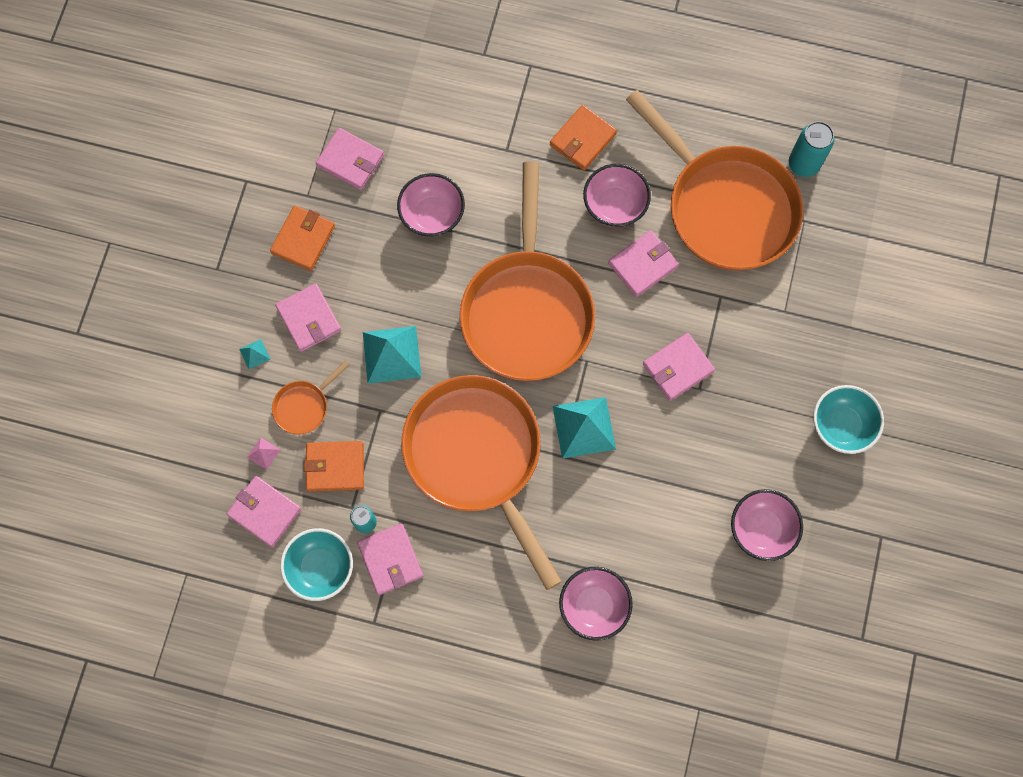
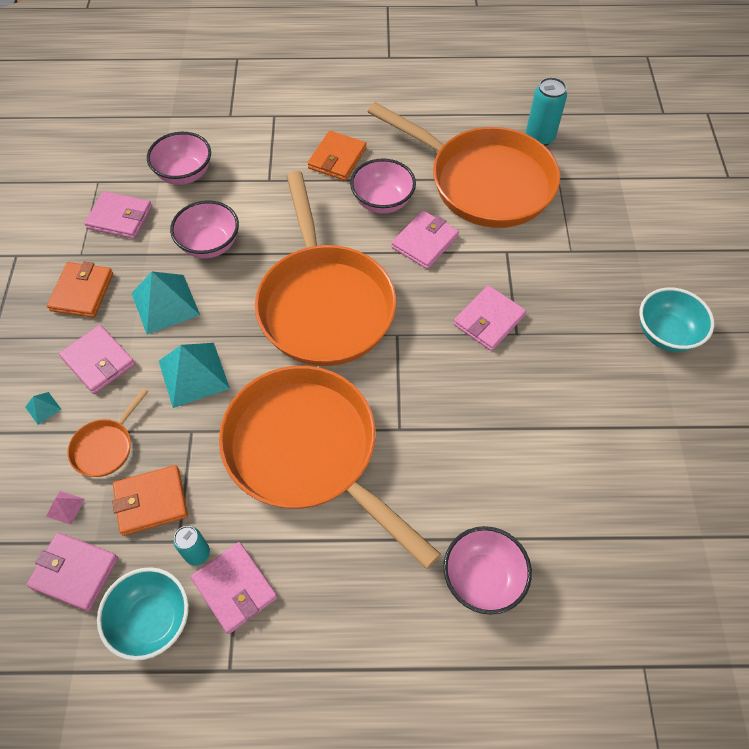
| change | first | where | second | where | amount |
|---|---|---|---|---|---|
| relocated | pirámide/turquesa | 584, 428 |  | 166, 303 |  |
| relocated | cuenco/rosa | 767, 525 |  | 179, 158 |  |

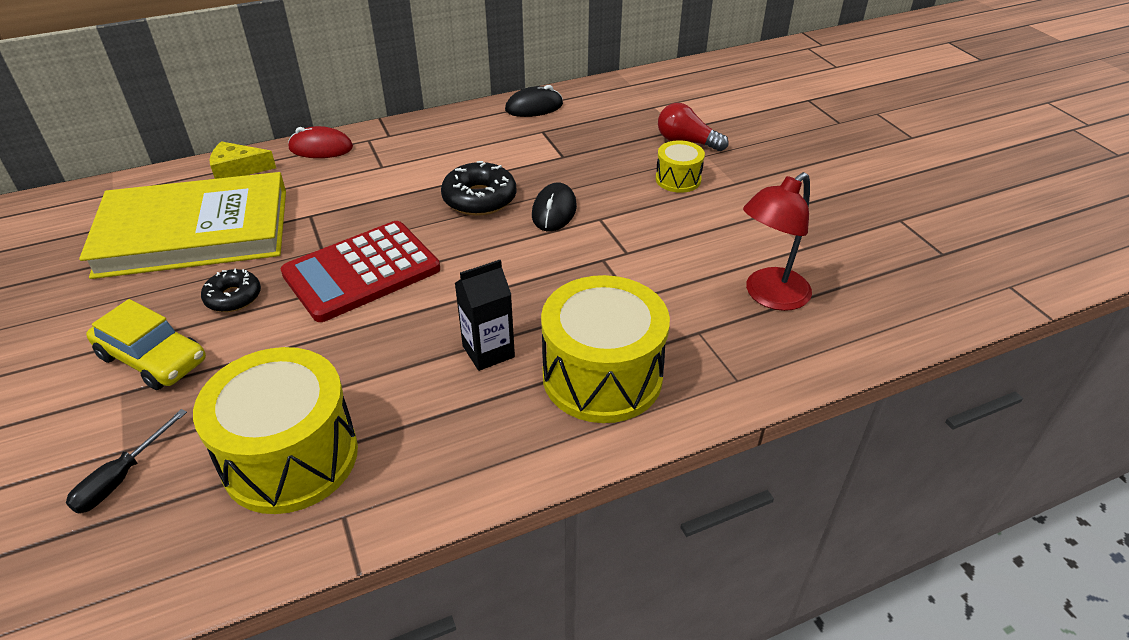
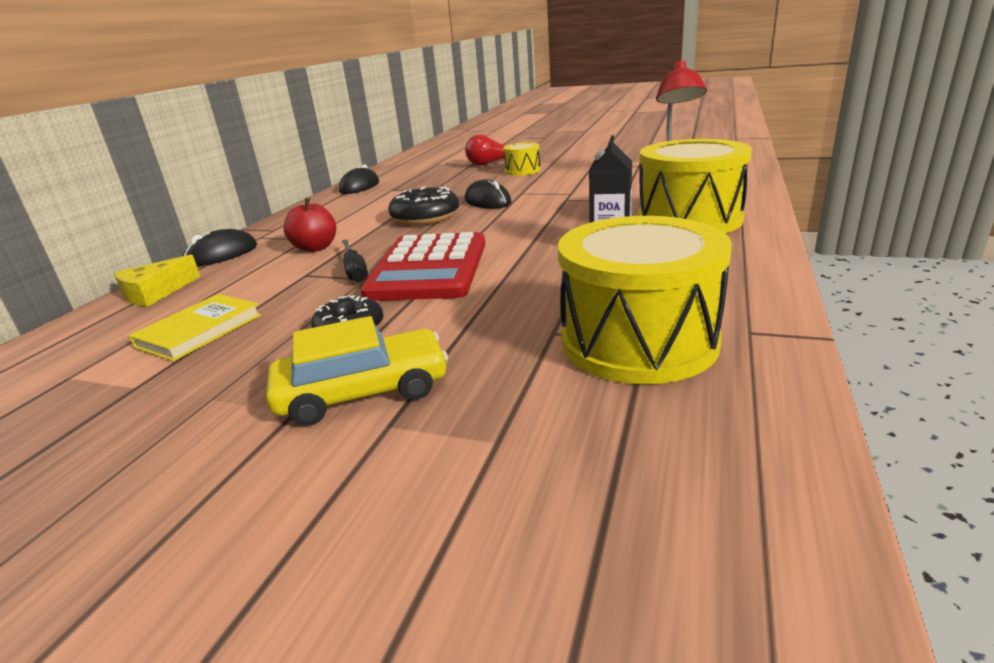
| change | first | where | second | where | amount |
|---|---|---|---|---|---|
| relocated | destornillador/negro | 126, 461 |  | 355, 260 |  |
| size | libro/amarillo | 182, 225 |  | 195, 327 | x0.44 |
| colour | ratón/rojo | 320, 142 | ratón/negro | 220, 247 |  |
| appeared |  |  | manzana/rojo | 310, 224 |  |

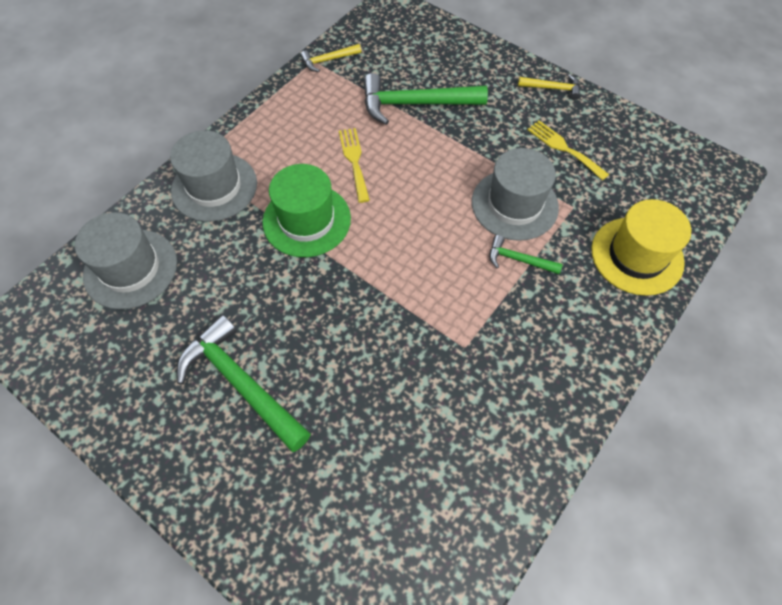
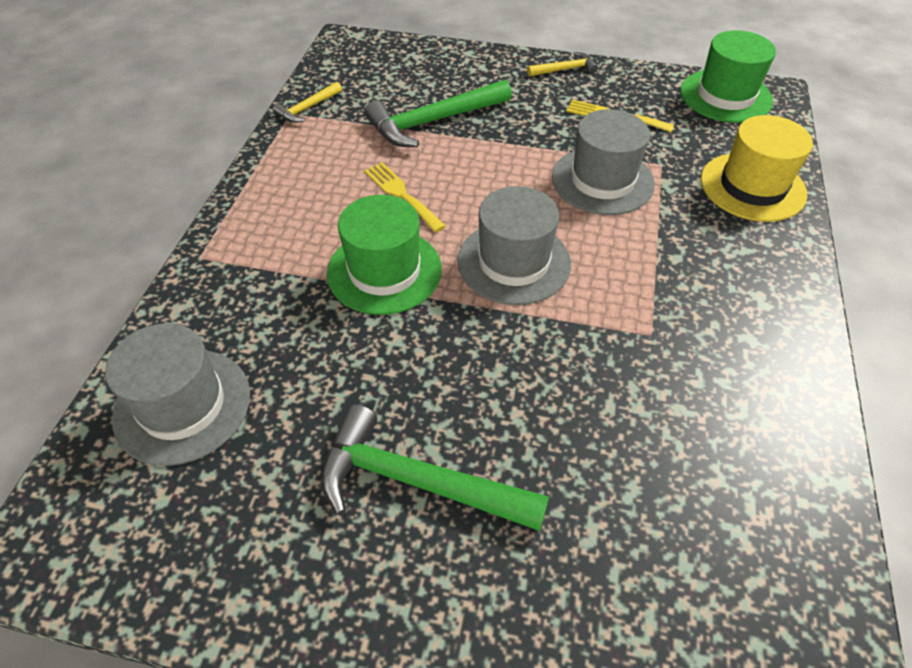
| change | first | where | second | where | amount |
|---|---|---|---|---|---|
| relocated | sombrero/gris | 213, 176 |  | 514, 245 |  |
| missing | martillo/verde | 526, 254 |  |  |  |
| appeared |  |  | sombrero/verde | 728, 76 |  |

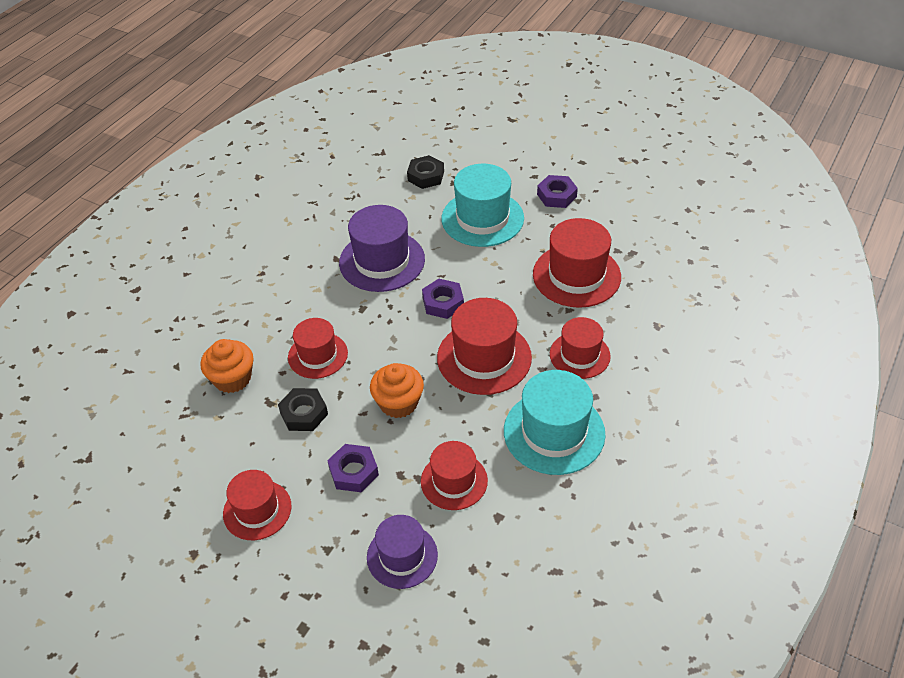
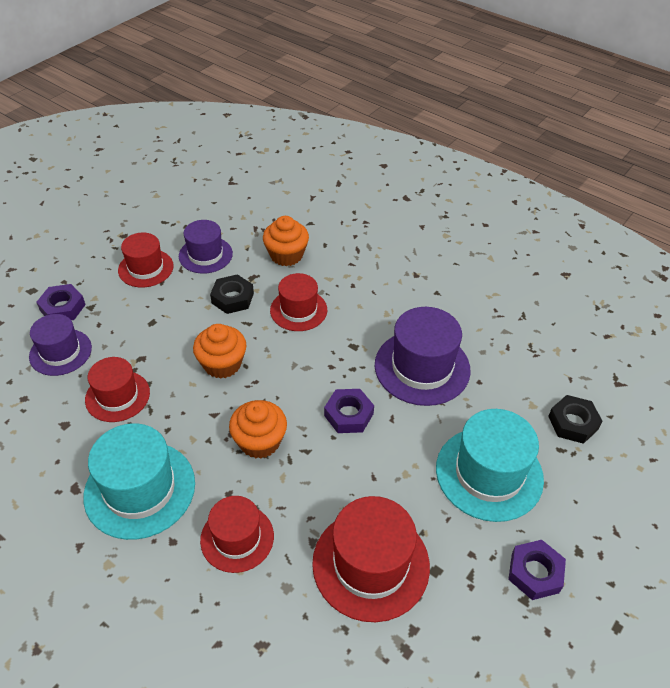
| change | first | where | second | where | amount |
|---|---|---|---|---|---|
| relocated | tuerca/morado | 353, 468 |  | 61, 302 |  |
| exchanged | sombrero/rojo | 484, 346 | magdalena/naranja | 258, 429 |  |
| appeared |  |  | sombrero/morado | 206, 247 |  |

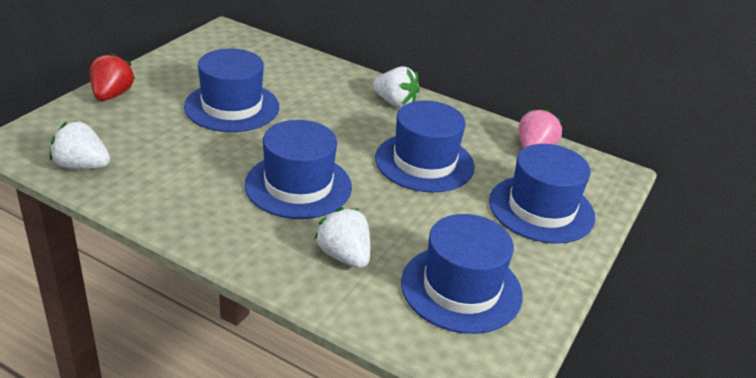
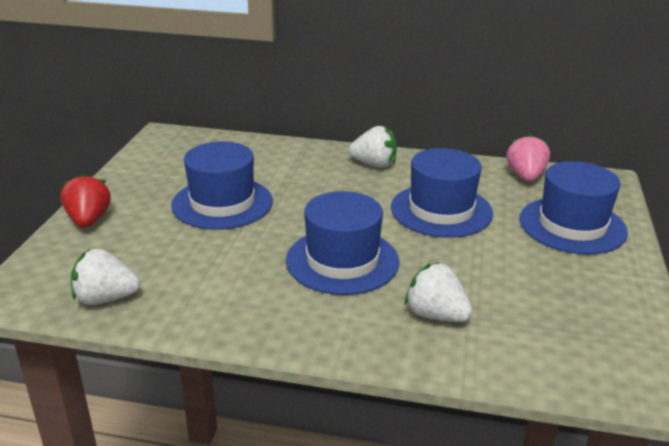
| change | first | where | second | where | amount |
|---|---|---|---|---|---|
| missing | sombrero/azul | 462, 274 |  |  |  |

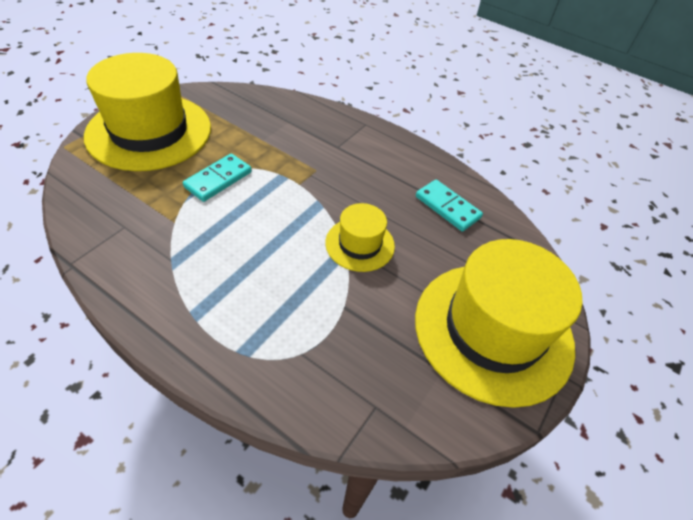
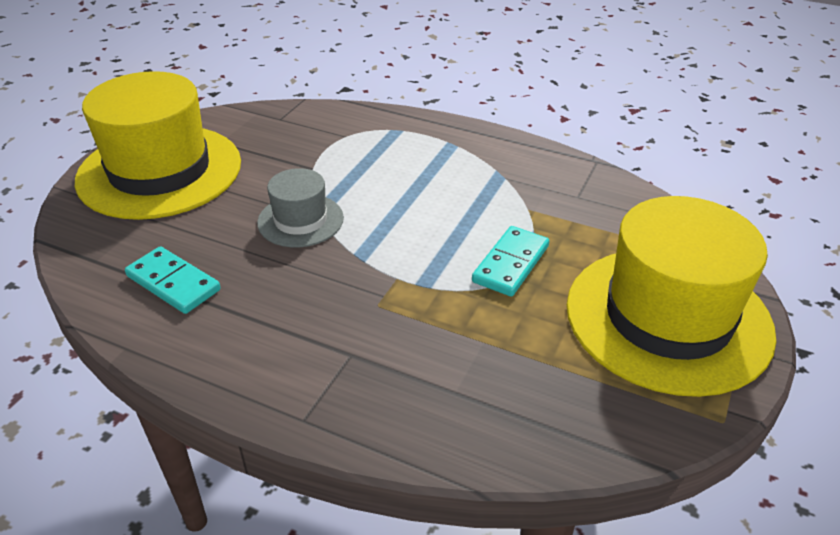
| change | first | where | second | where | amount |
|---|---|---|---|---|---|
| colour | sombrero/amarillo | 360, 237 | sombrero/gris | 300, 207 |  |

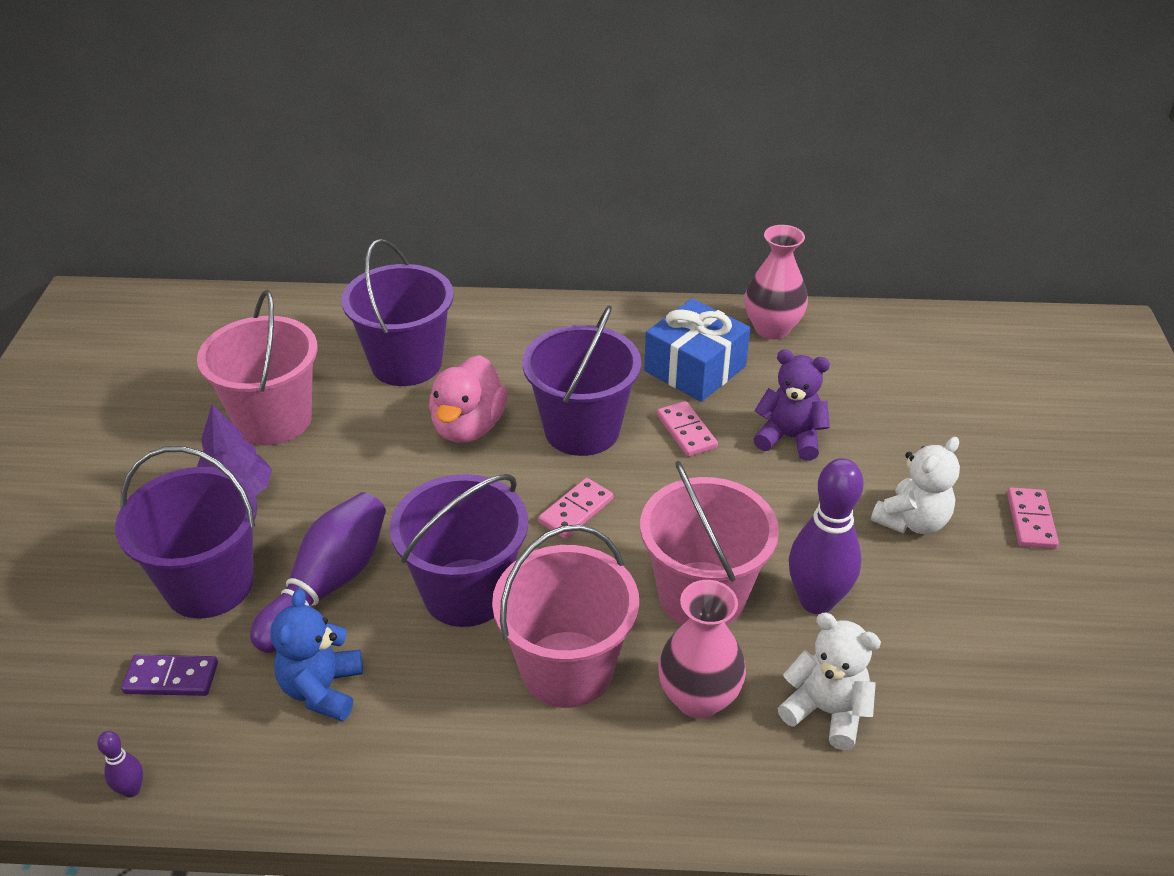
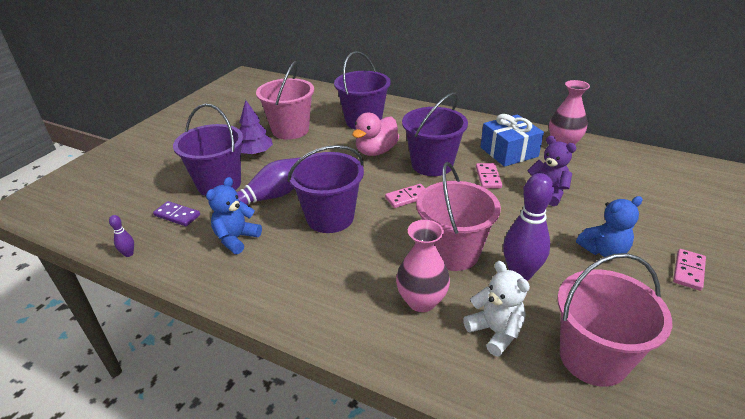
| change | first | where | second | where | amount |
|---|---|---|---|---|---|
| relocated | balde/rosa | 565, 616 |  | 614, 320 |  |
| colour | osito/blanco | 915, 485 | osito/azul | 609, 226 |  |

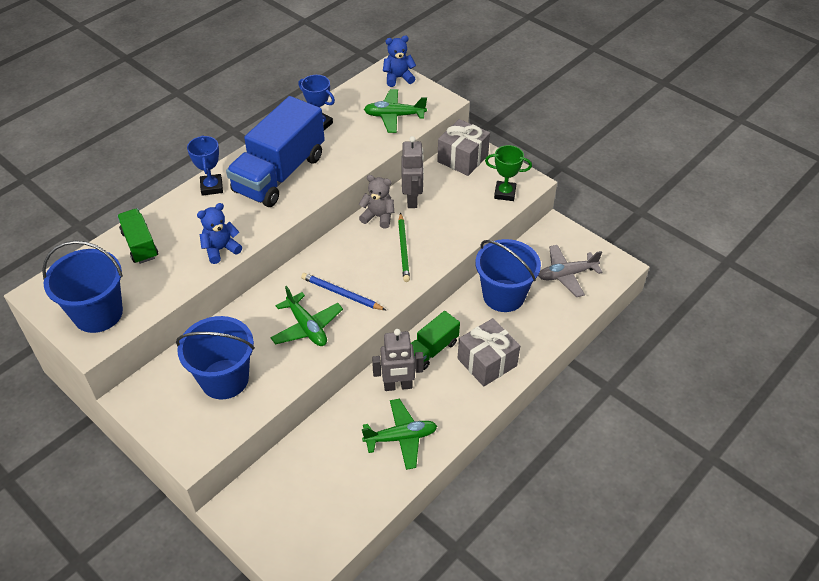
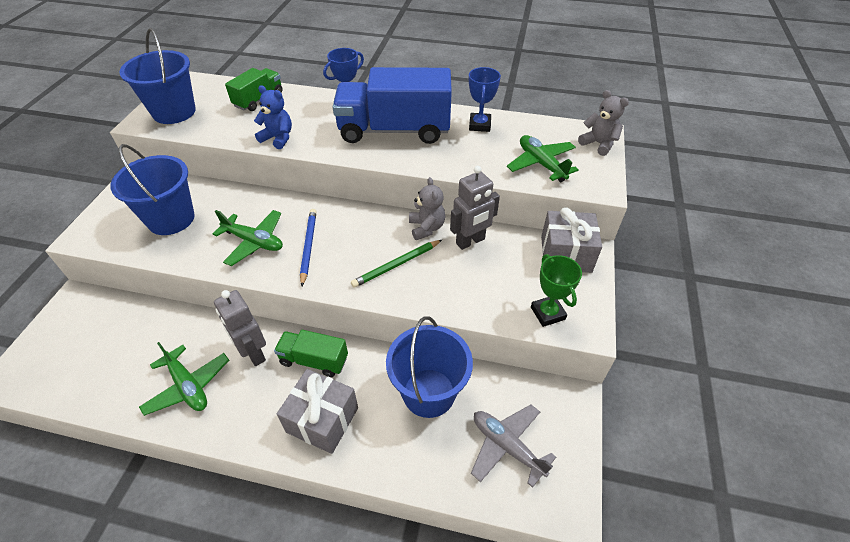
| change | first | where | second | where | amount |
|---|---|---|---|---|---|
| spun | avión/verde | 306, 316 |  | 248, 238 | 90 degrees counterclockwise |
| colour | osito/azul | 399, 61 | osito/gris | 603, 123 |  |

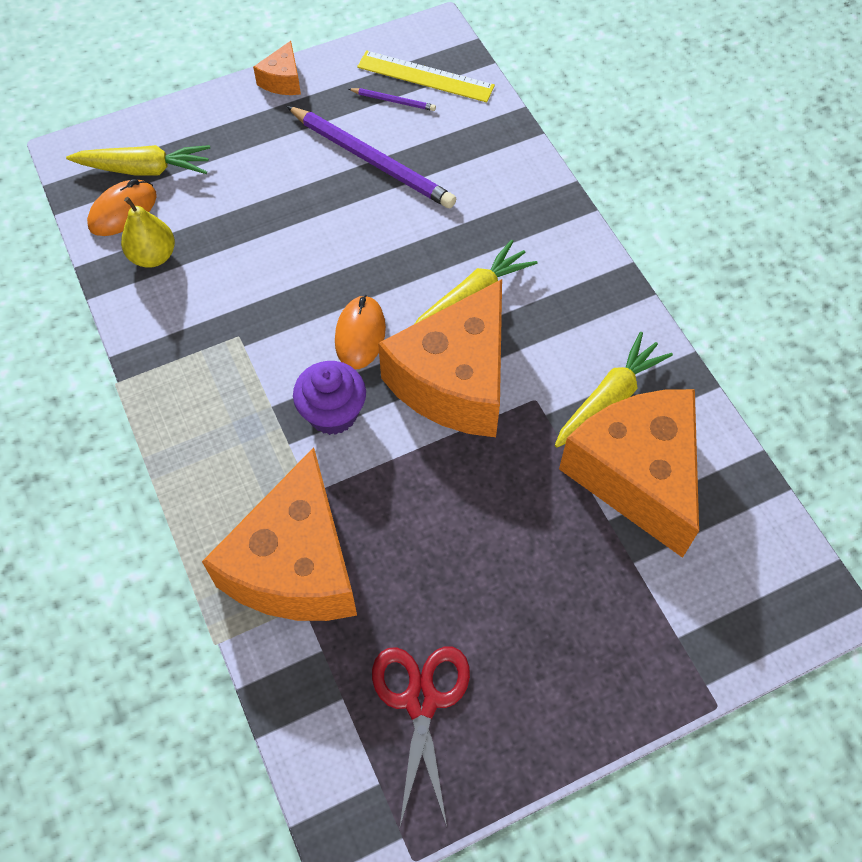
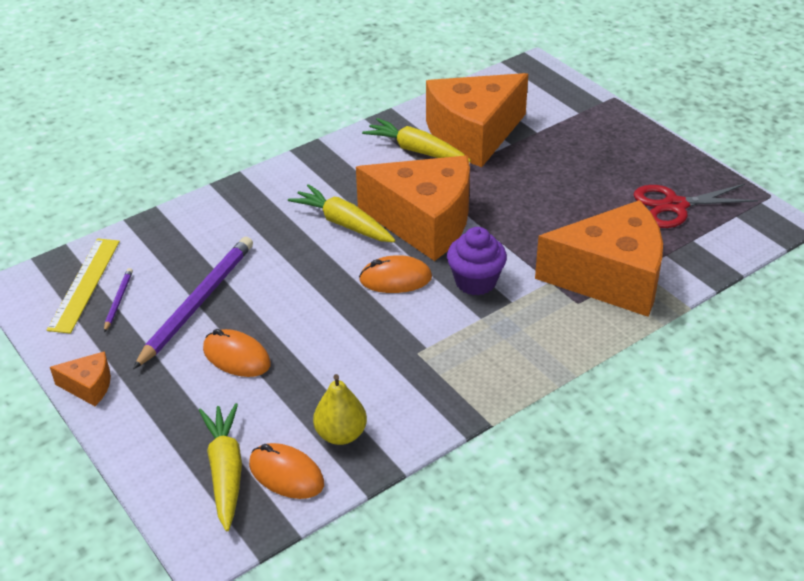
| change | first | where | second | where | amount |
|---|---|---|---|---|---|
| appeared |  |  | ratón/naranja | 237, 353 |  |

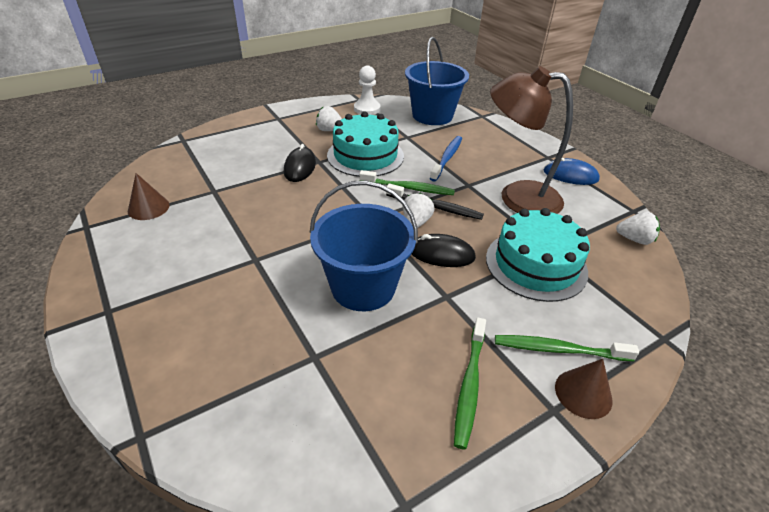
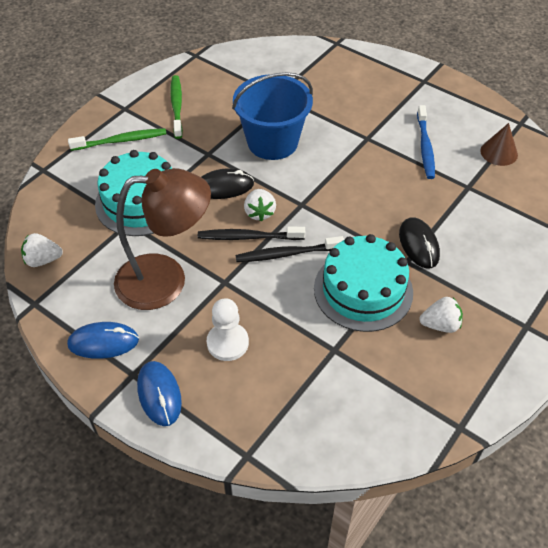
| change | first | where | second | where | amount |
|---|---|---|---|---|---|
| relocated | peón/blanco | 367, 90 |  | 228, 329 |  |
| colour | cepillo de dientes/verde | 407, 182 | cepillo de dientes/negro | 289, 249 |  |
| missing | balde/azul | 437, 81 |  |  |  |
| relocated | cepillo de dientes/azul | 446, 158 |  | 426, 142 |  |
| missing | cono/marrón | 584, 389 |  |  |  |
| appeared |  |  | ratón/azul | 159, 393 |  |

